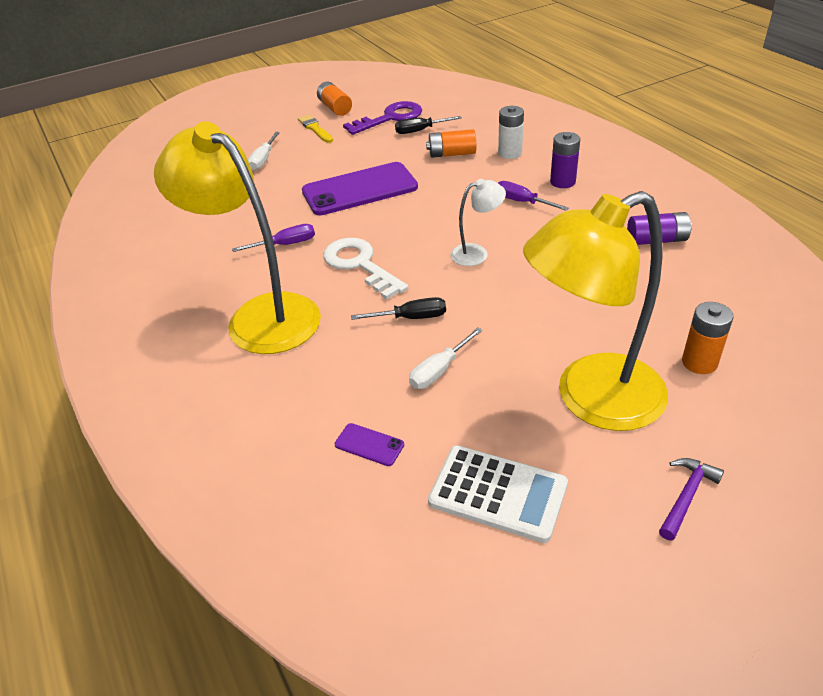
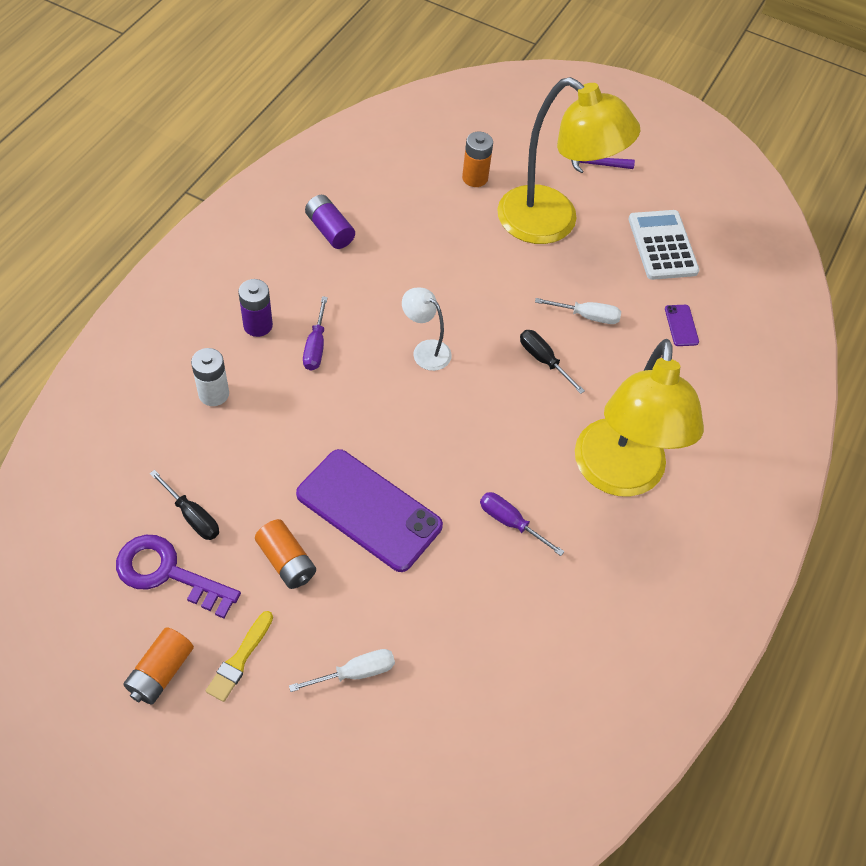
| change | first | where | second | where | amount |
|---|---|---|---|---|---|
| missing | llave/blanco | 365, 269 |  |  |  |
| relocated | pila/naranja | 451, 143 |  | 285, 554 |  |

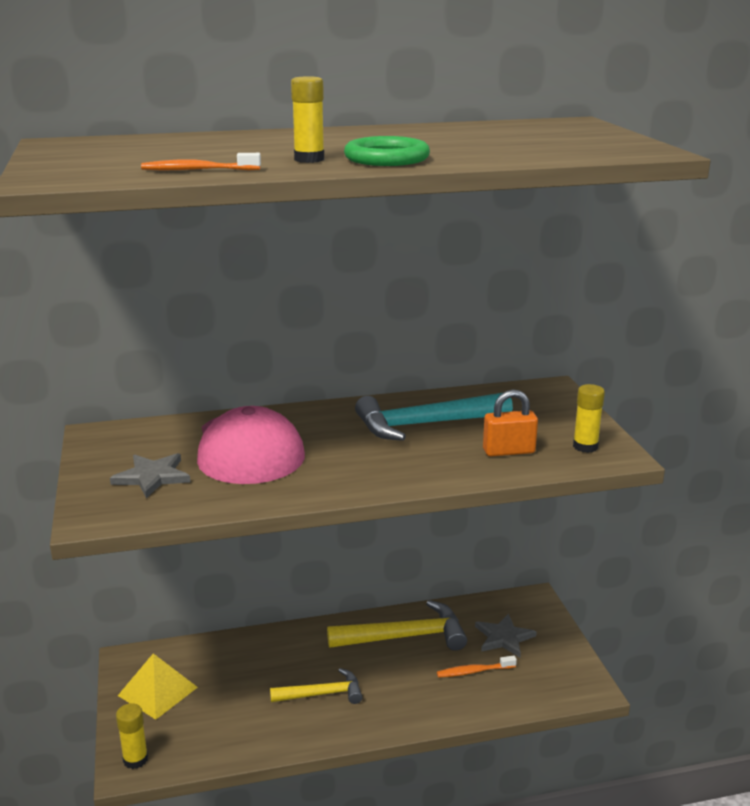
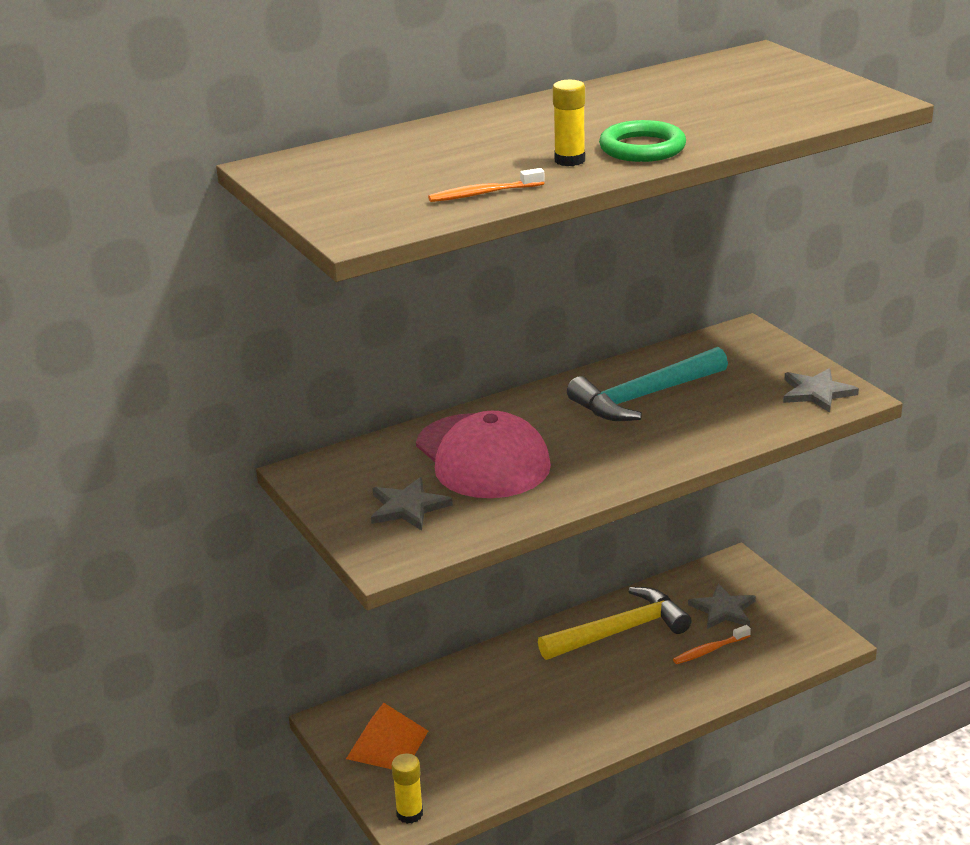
| change | first | where | second | where | amount |
|---|---|---|---|---|---|
| colour | pirámide/amarillo | 158, 686 | pirámide/naranja | 387, 736 |  |
| missing | martillo/amarillo | 316, 686 |  |  |  |
| missing | candado/naranja | 510, 423 |  |  |  |
| exchanged | barra de pegamento/amarillo | 589, 418 | estrella/gris | 821, 390 |  |

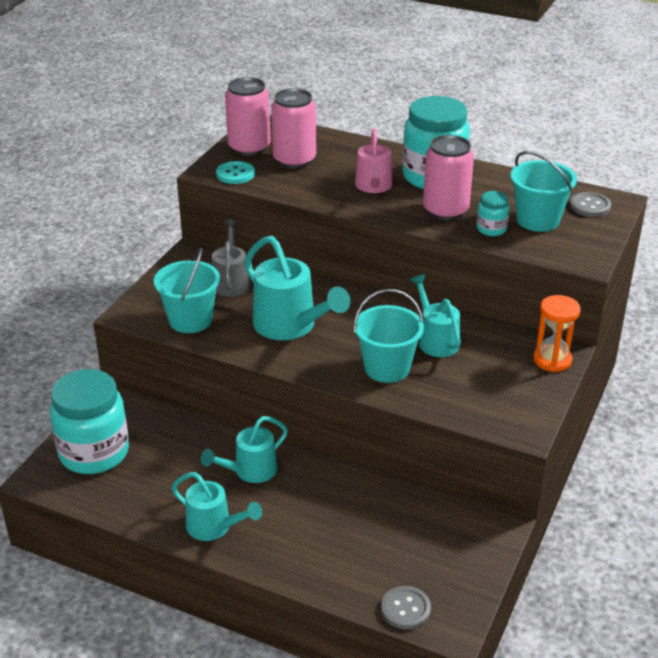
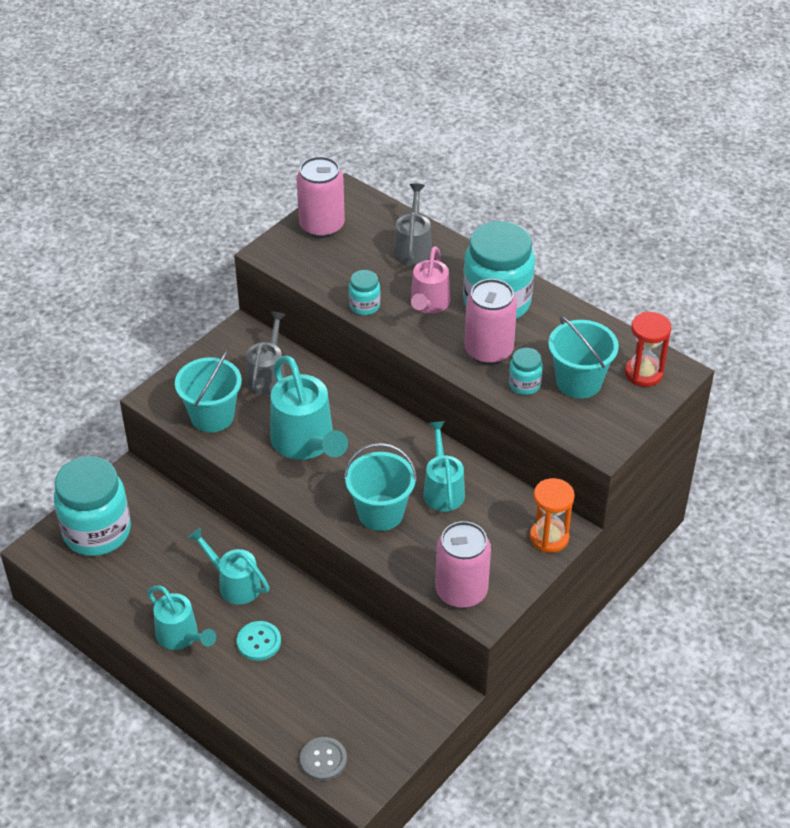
| change | first | where | second | where | amount |
|---|---|---|---|---|---|
| spun | regadera/turquesa | 244, 449 |  | 228, 566 | 60 degrees clockwise |
| relocated | botón/turquesa | 235, 172 |  | 259, 641 |  |
| relocated | lata/rosa | 293, 128 |  | 463, 564 |  |
| exchanged | botón/gris | 590, 204 | reloj de arena/rojo | 648, 349 |  |
| appeared |  |  | tarro/turquesa | 364, 292 |  |
| appeared |  |  | regadera/gris | 413, 224 |  |

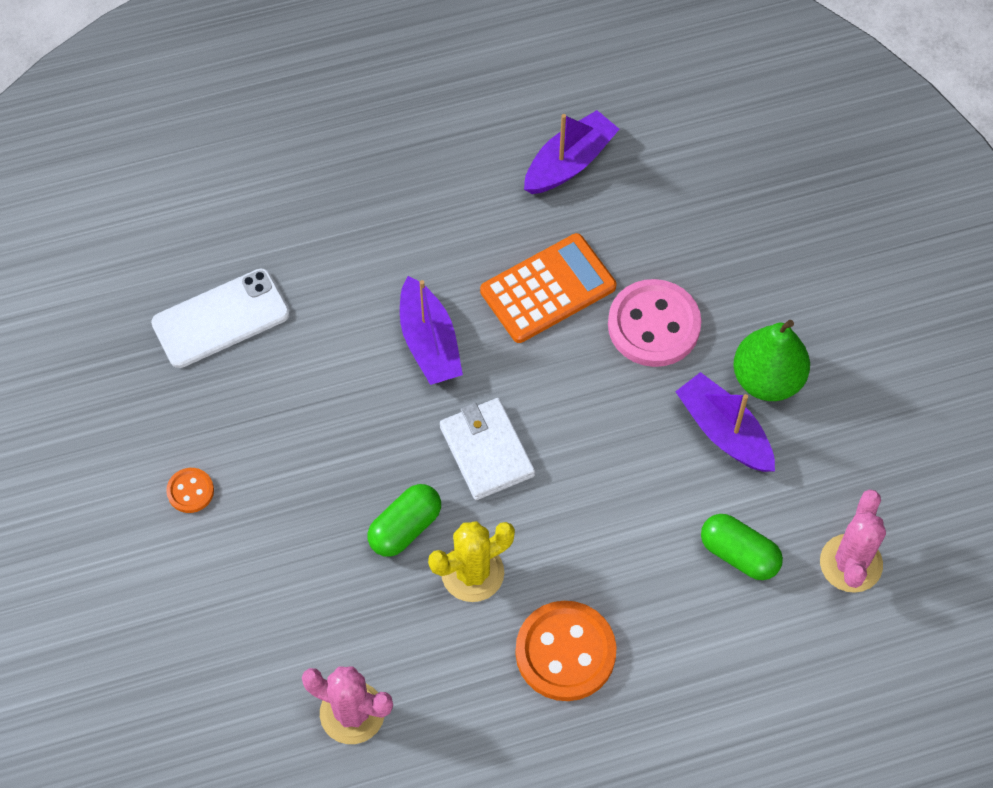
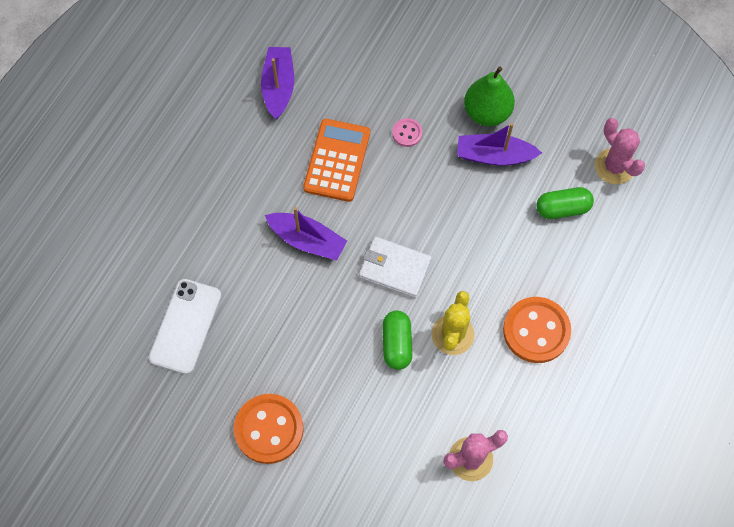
| change | first | where | second | where | amount |
|---|---|---|---|---|---|
| size | botón/naranja | 190, 490 |  | 268, 429 | x2.07 |
| size | botón/rosa | 655, 323 |  | 407, 132 | x0.48 |

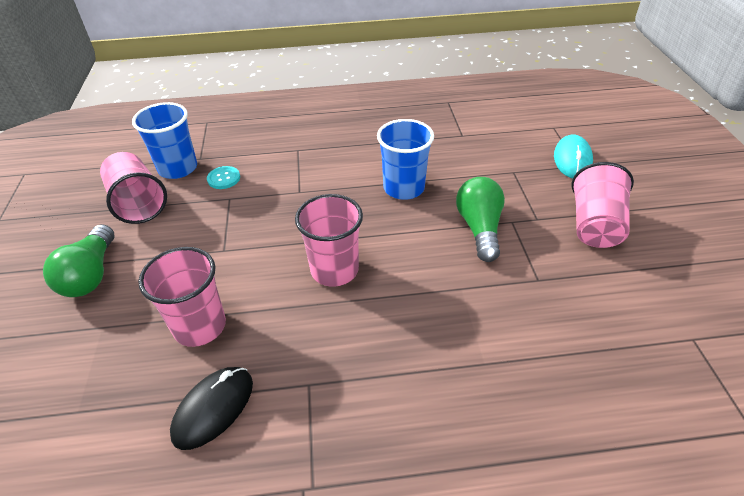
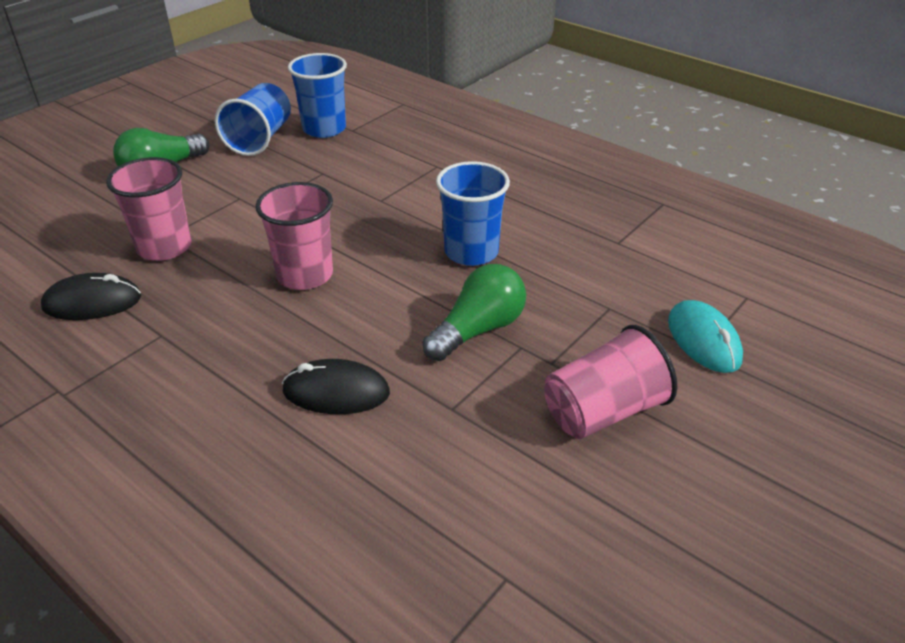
| change | first | where | second | where | amount |
|---|---|---|---|---|---|
| colour | vaso/rosa | 133, 188 | vaso/azul | 253, 119 |  |
| missing | botón/turquesa | 223, 177 |  |  |  |
| spun | ratón/turquesa | 573, 156 |  | 705, 336 | 75 degrees counterclockwise |
| appeared |  |  | ratón/negro | 336, 386 |  |

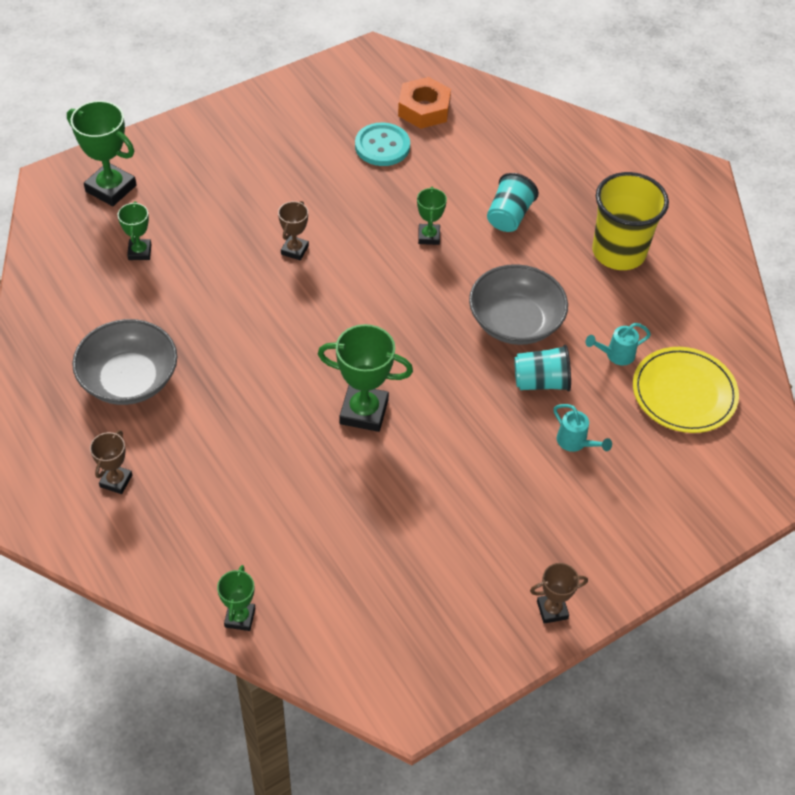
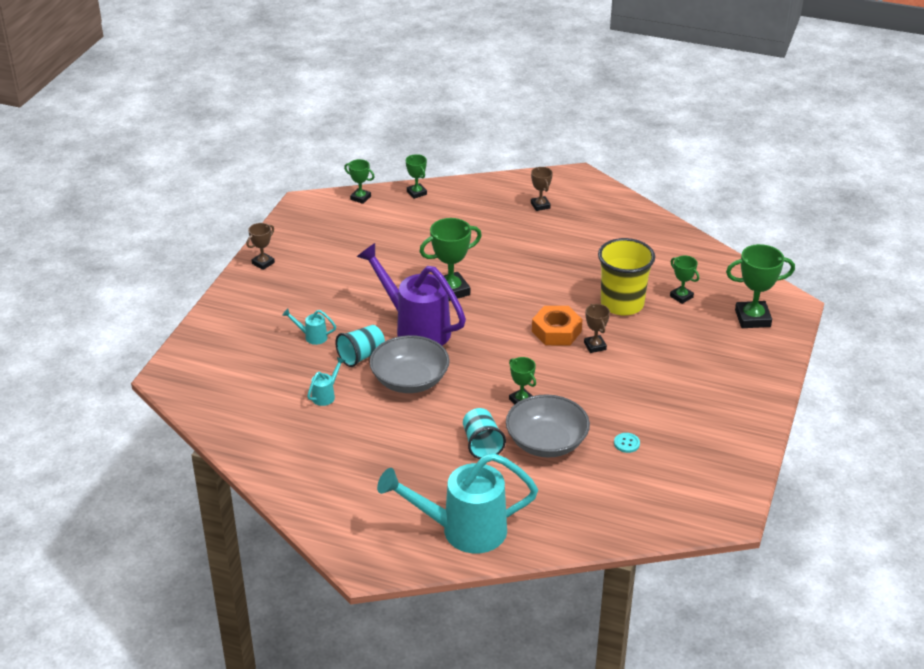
| change | first | where | second | where | amount |
|---|---|---|---|---|---|
| relocated | cuenco/gris | 124, 362 |  | 548, 426 |  |
| size | botón/turquesa | 382, 144 |  | 627, 443 | x0.50 |
| relocated | tuerca/naranja | 424, 103 |  | 557, 325 |  |
| relocated | vaso/amarillo | 630, 221 |  | 626, 276 |  |
| missing | plato/amarillo | 686, 390 |  |  |  |
| appeared |  |  | trofeo/verde | 359, 181 |  |
| appeared |  |  | regadera/morado | 411, 294 |  |
| appeared |  |  | regadera/turquesa | 457, 503 |  |

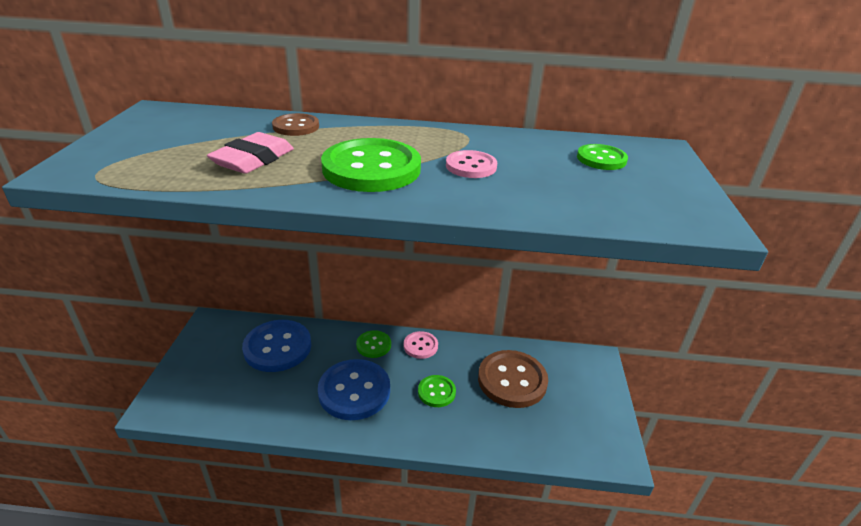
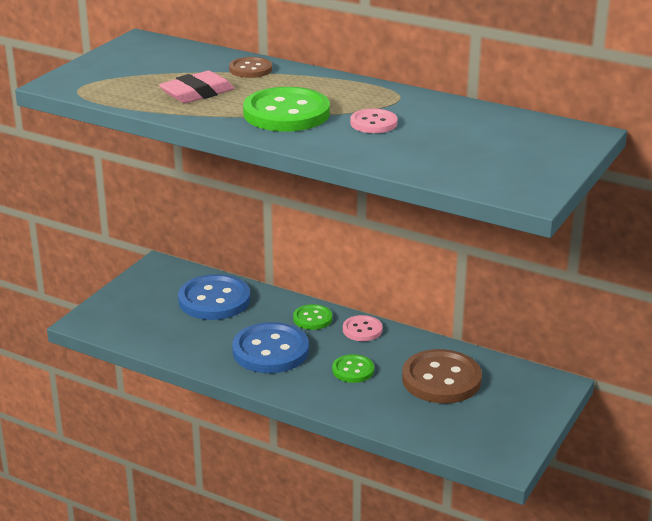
| change | first | where | second | where | amount |
|---|---|---|---|---|---|
| missing | botón/verde | 602, 157 |  |  |  |

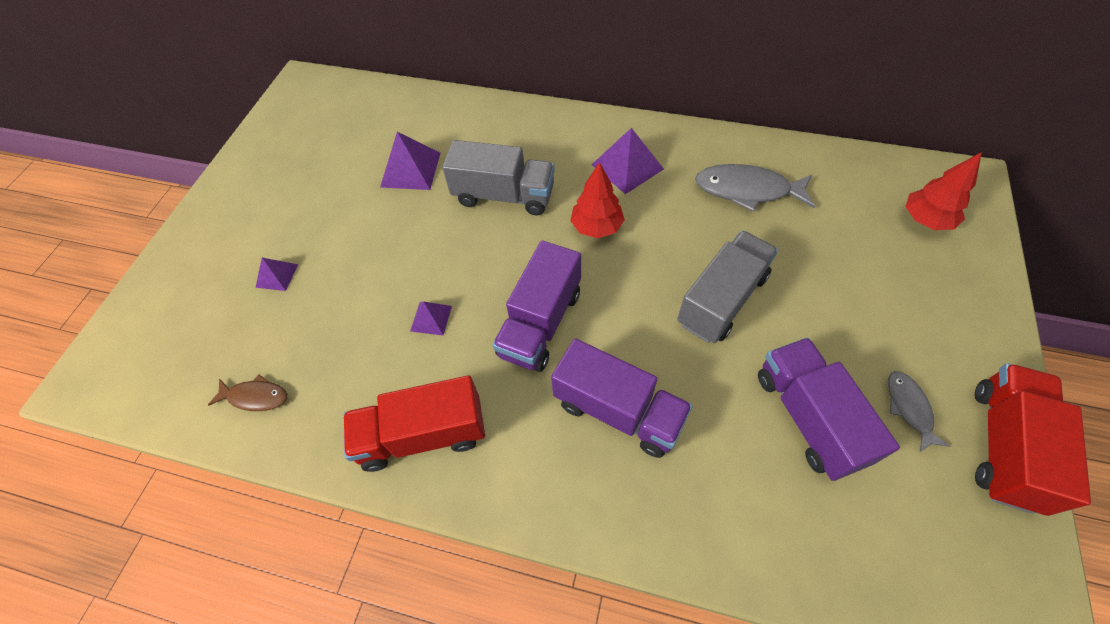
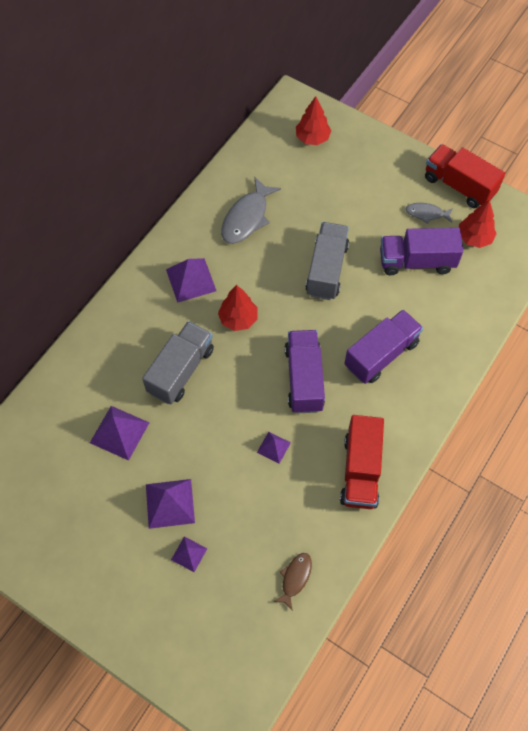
| change | first | where | second | where | amount |
|---|---|---|---|---|---|
| spun | camión/morado | 536, 306 |  | 305, 371 | 135 degrees counterclockwise |
| spun | camión/gris | 727, 286 |  | 327, 261 | 45 degrees clockwise |
| appeared |  |  | pirámide/morado | 170, 504 |  |
| appeared |  |  | árbol/rojo | 478, 224 |  |

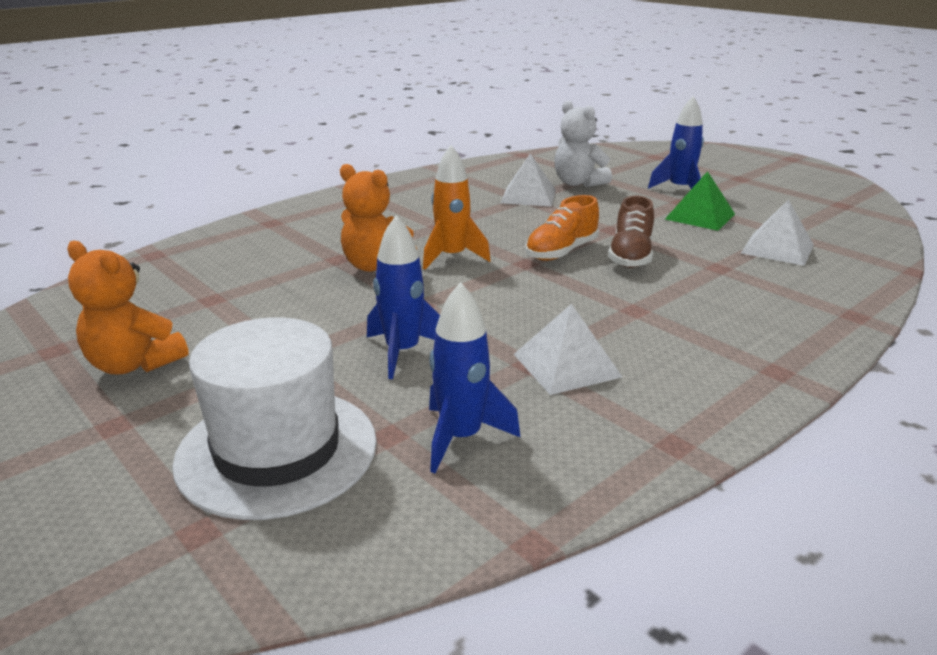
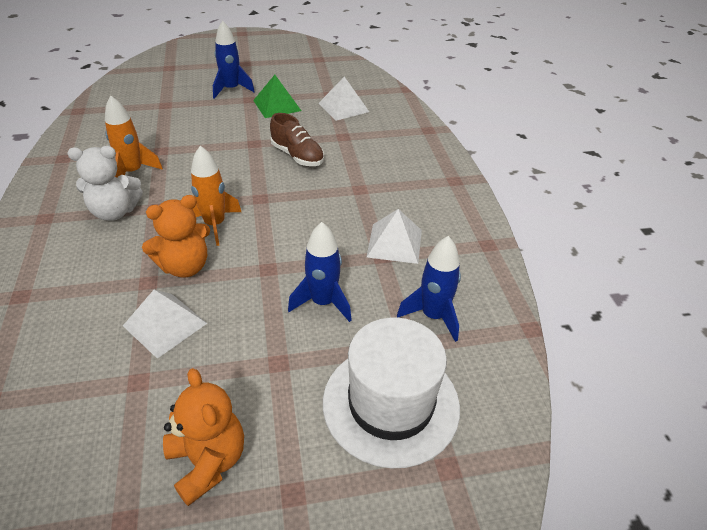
| change | first | where | second | where | amount |
|---|---|---|---|---|---|
| spun | osito/naranja | 128, 307 |  | 203, 437 | 90 degrees counterclockwise |
| relocated | pirámide/blanco | 528, 180 |  | 165, 324 |  |
| missing | zapato/naranja | 562, 228 |  |  |  |
| relocated | osito/blanco | 583, 144 |  | 105, 183 |  |
| appeared |  |  | cohete/naranja | 134, 136 |  |

